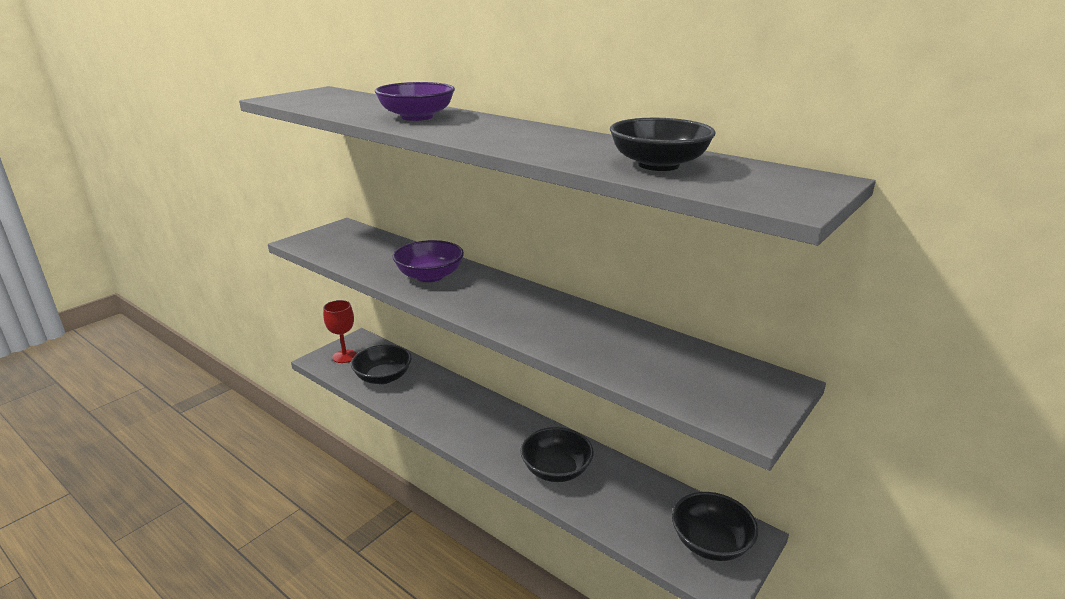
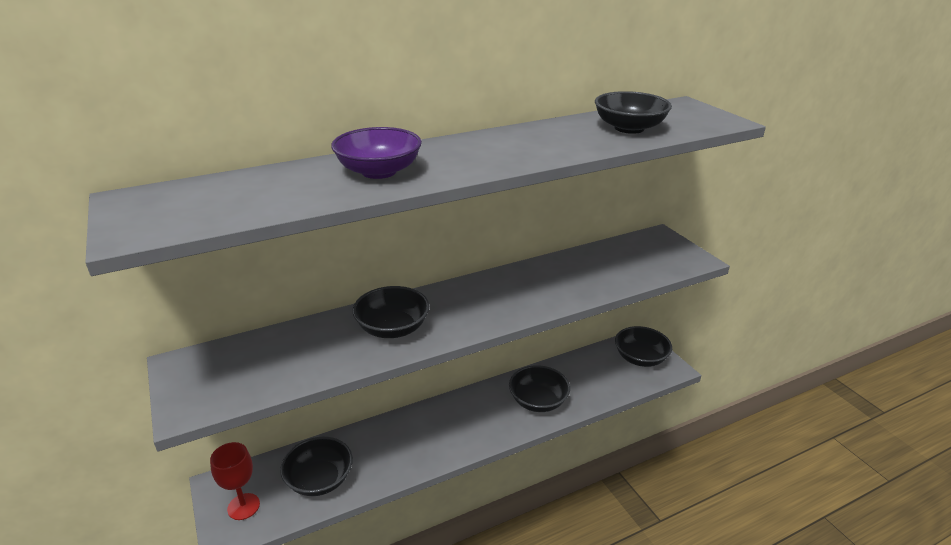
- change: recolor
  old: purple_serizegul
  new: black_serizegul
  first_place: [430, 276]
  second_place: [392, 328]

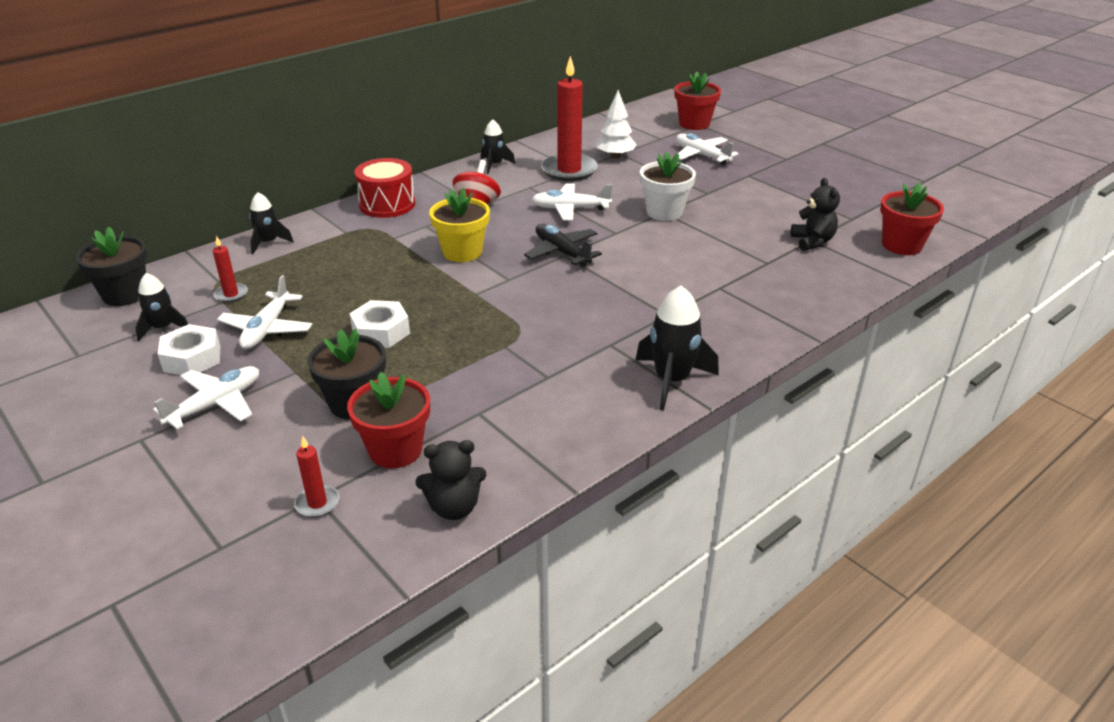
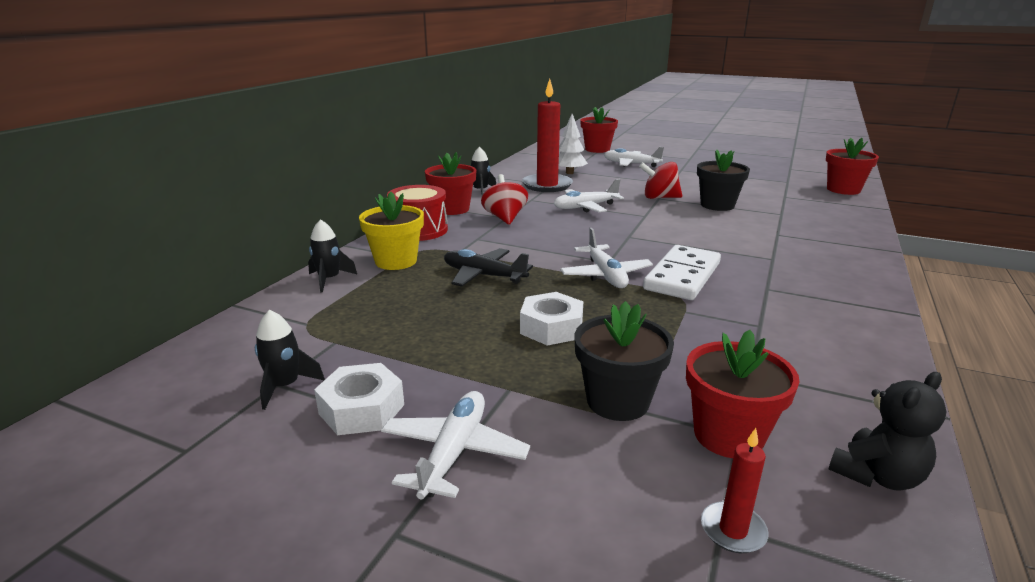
- change: move
  old: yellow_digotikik
  first_place: [462, 252]
  second_place: [396, 261]
- change: insert
  new: red_digotikik
  second_place: [452, 209]
- change: move
  old: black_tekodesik
  first_place: [562, 252]
  second_place: [483, 275]
- change: move
  old: white_tekodesik
  first_place: [267, 329]
  second_place: [605, 275]
- change: replace
  old: white_digotikik
  new: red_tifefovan
  first_place: [664, 212]
  second_place: [659, 198]
- change: insert
  new: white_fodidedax
  second_place: [682, 276]
- change: move
  old: black_digotikik
  first_place: [125, 294]
  second_place: [717, 205]
- change: delete
  old: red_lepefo
  first_place: [231, 294]
- change: delete
  old: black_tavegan
  first_place: [671, 380]
- change: delete
  old: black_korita
  first_place: [812, 242]

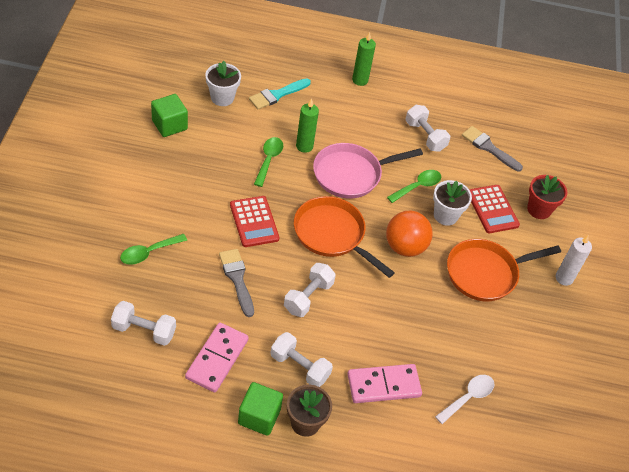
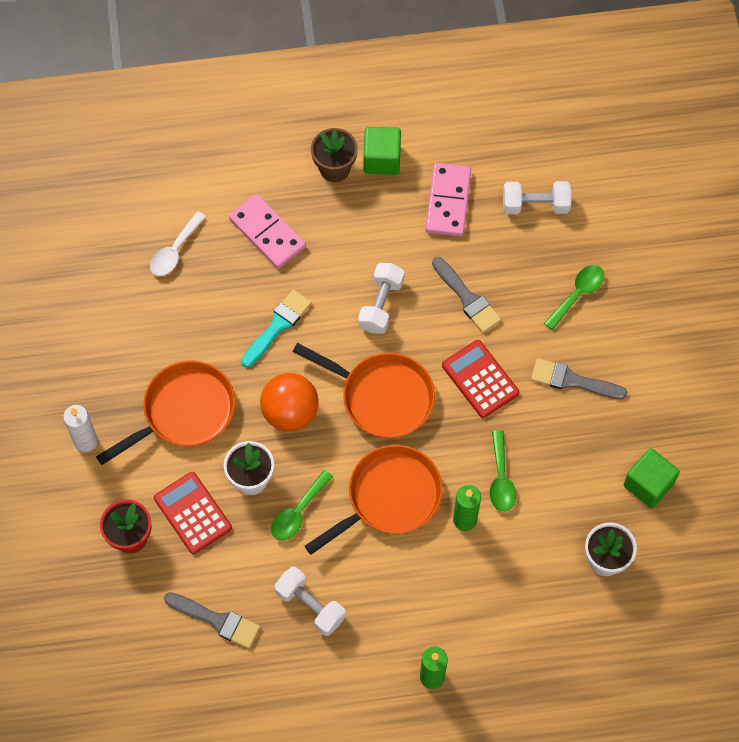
- change: rotate
  old: pink_fodidedax
  first_place: [383, 385]
  second_place: [267, 233]
  degrees: 75
- change: move
  old: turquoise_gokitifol
  first_place: [277, 95]
  second_place: [278, 326]
- change: recolor
  old: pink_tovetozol
  new: orange_tovetozol
  first_place: [351, 174]
  second_place: [389, 498]
- change: insert
  new: grey_gokitifol
  second_place: [572, 380]
- change: delete
  old: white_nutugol
  first_place: [300, 367]

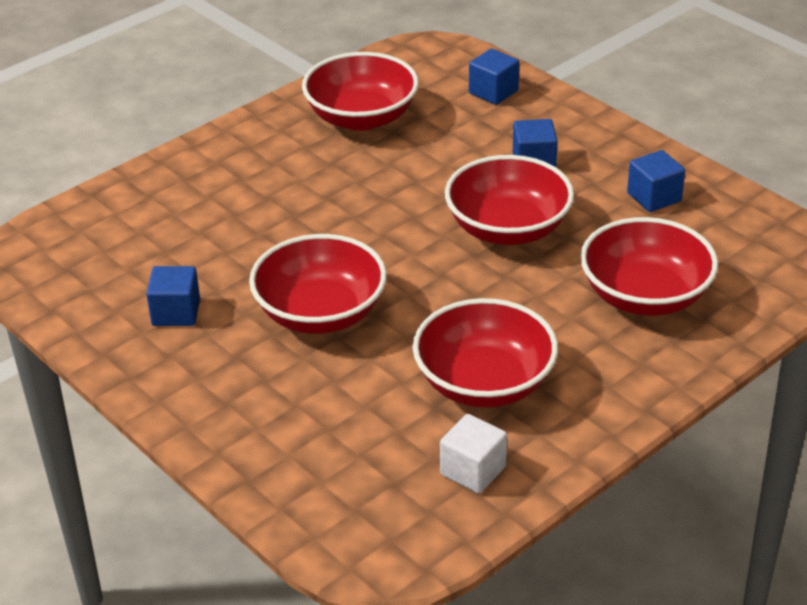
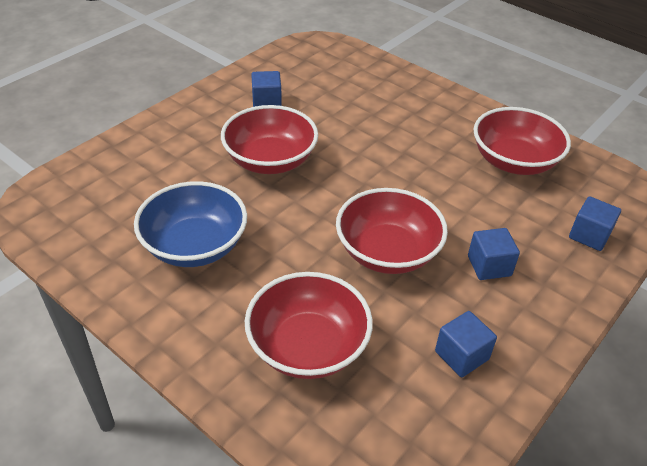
- change: recolor
  old: red_serizegul
  new: blue_serizegul
  first_place: [484, 383]
  second_place: [195, 246]
- change: delete
  old: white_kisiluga
  first_place: [473, 470]

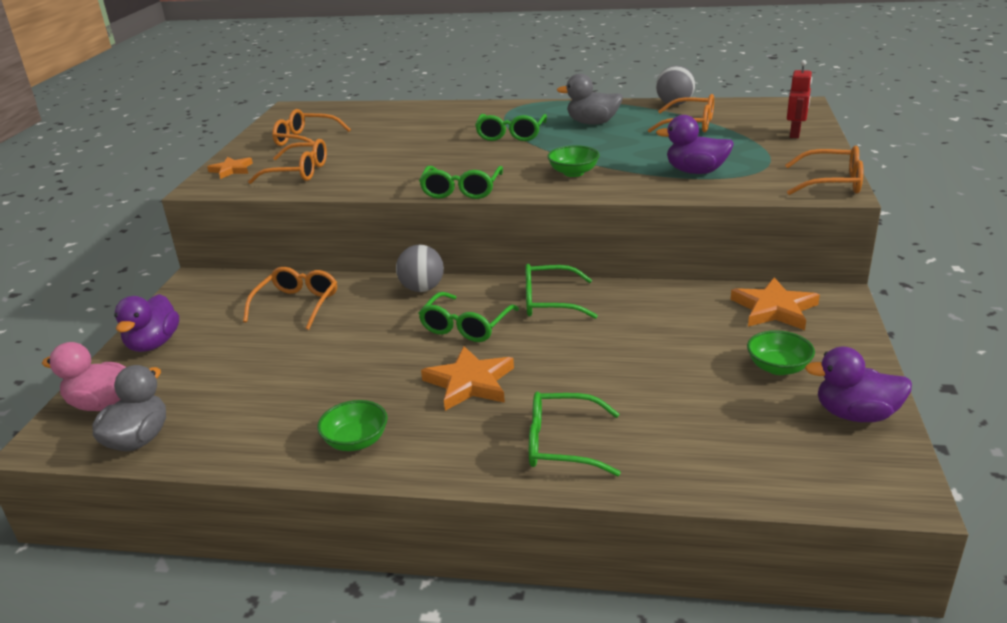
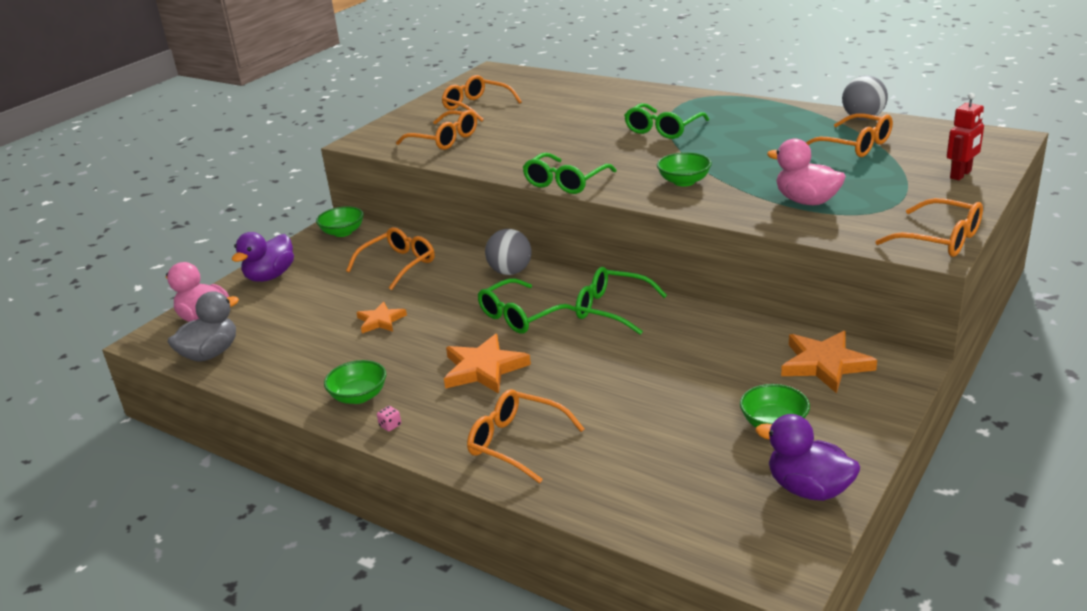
- change: insert
  new: green_serizegul
  second_place: [343, 232]
- change: move
  old: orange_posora
  first_place: [231, 170]
  second_place: [380, 321]
- change: insert
  new: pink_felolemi
  second_place: [390, 426]
- change: recolor
  old: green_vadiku
  new: orange_vadiku
  first_place: [562, 444]
  second_place: [516, 443]
- change: recolor
  old: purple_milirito
  new: pink_milirito
  first_place: [695, 172]
  second_place: [806, 201]
- change: delete
  old: grey_milirito
  first_place: [592, 123]

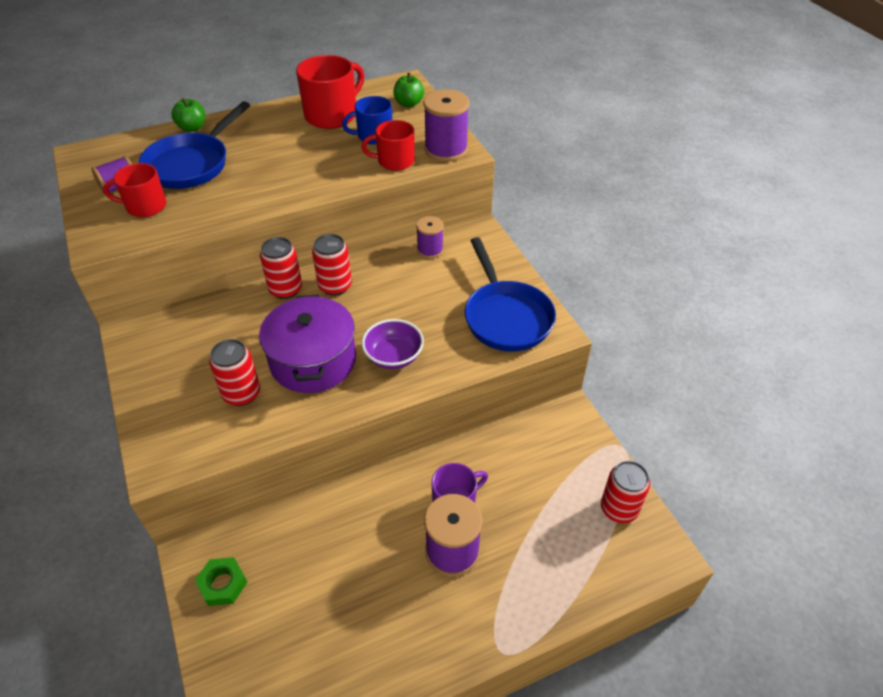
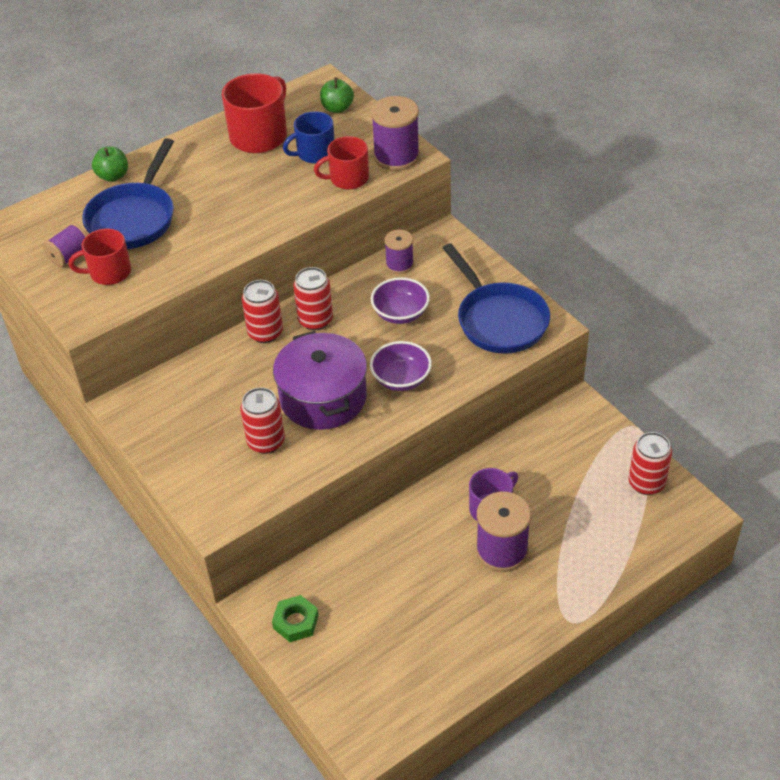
- change: insert
  new: purple_serizegul
  second_place: [400, 313]

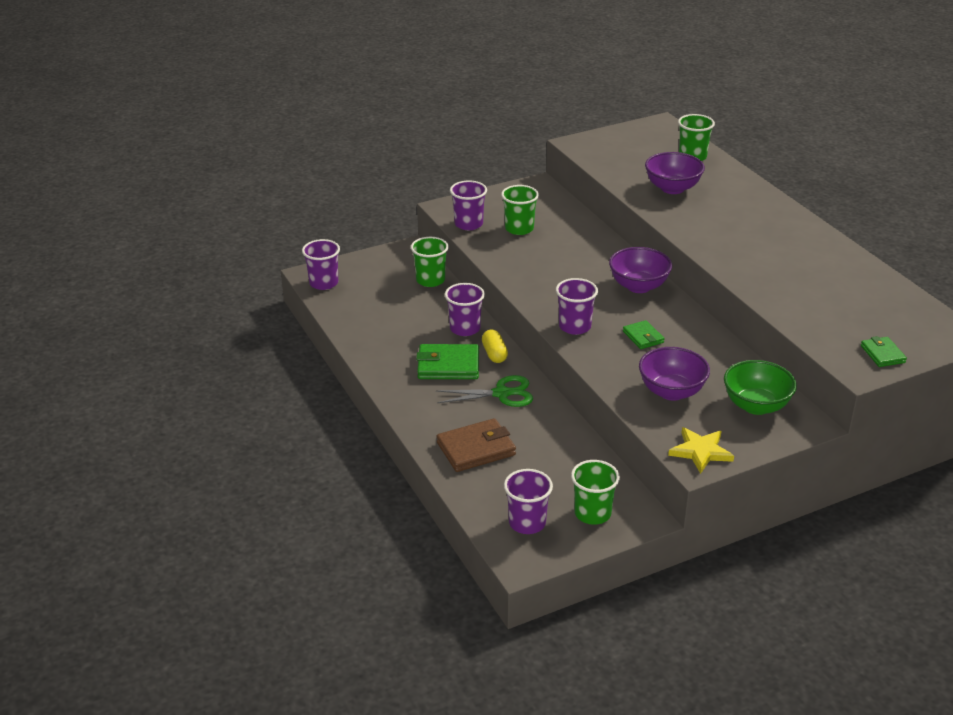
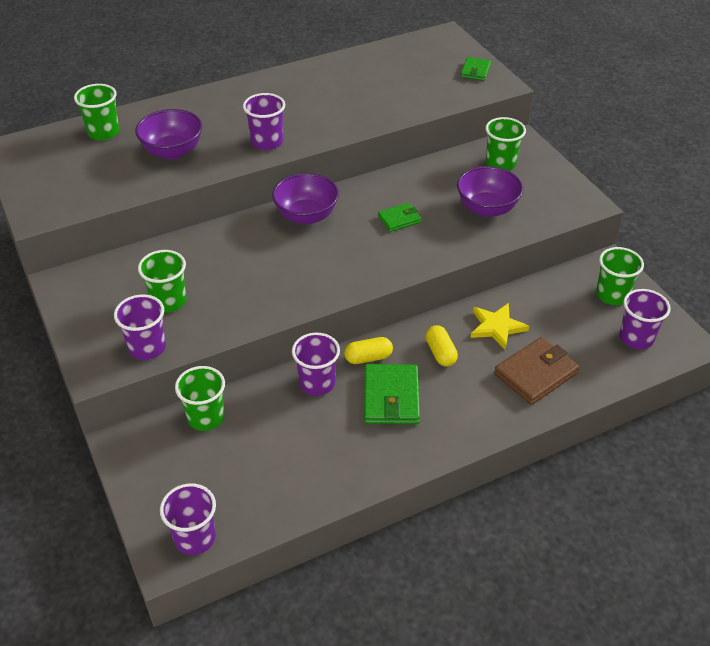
- change: move
  old: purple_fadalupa
  first_place: [575, 326]
  second_place: [267, 142]
- change: replace
  old: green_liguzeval
  new: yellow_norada
  first_place: [501, 393]
  second_place: [440, 353]
- change: rotate
  old: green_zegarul
  first_place: [882, 354]
  second_place: [475, 71]
  degrees: -60
- change: move
  old: yellow_posora
  first_place: [700, 451]
  second_place: [496, 327]
- change: replace
  old: green_serizegul
  new: green_fadalupa
  first_place: [756, 406]
  second_place: [500, 164]
- change: rotate
  old: brown_zegarul
  first_place: [476, 449]
  second_place: [536, 374]
  degrees: 75

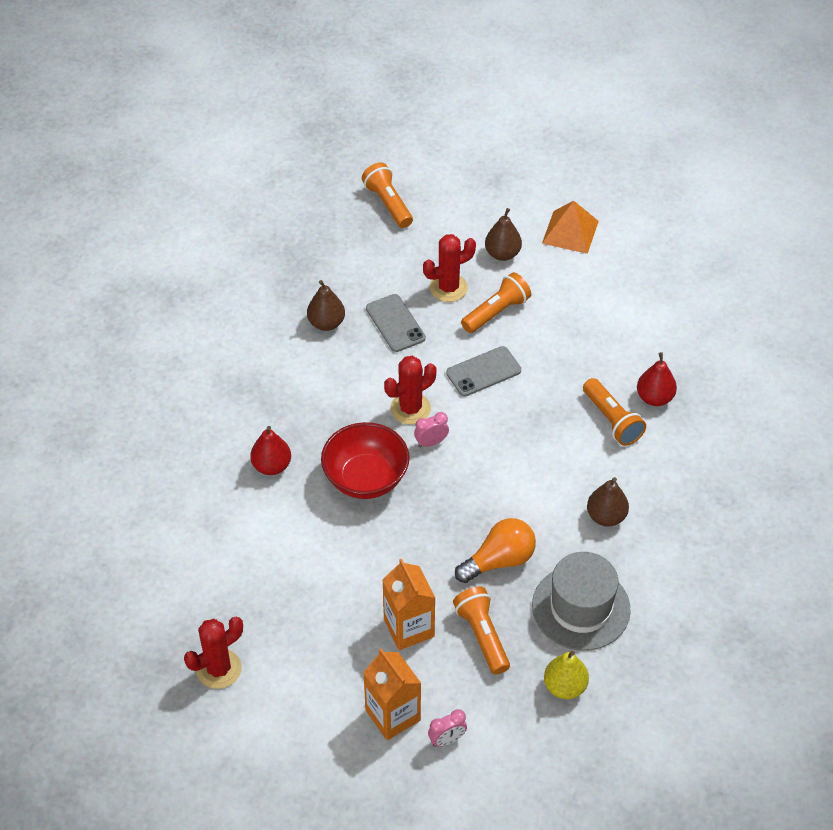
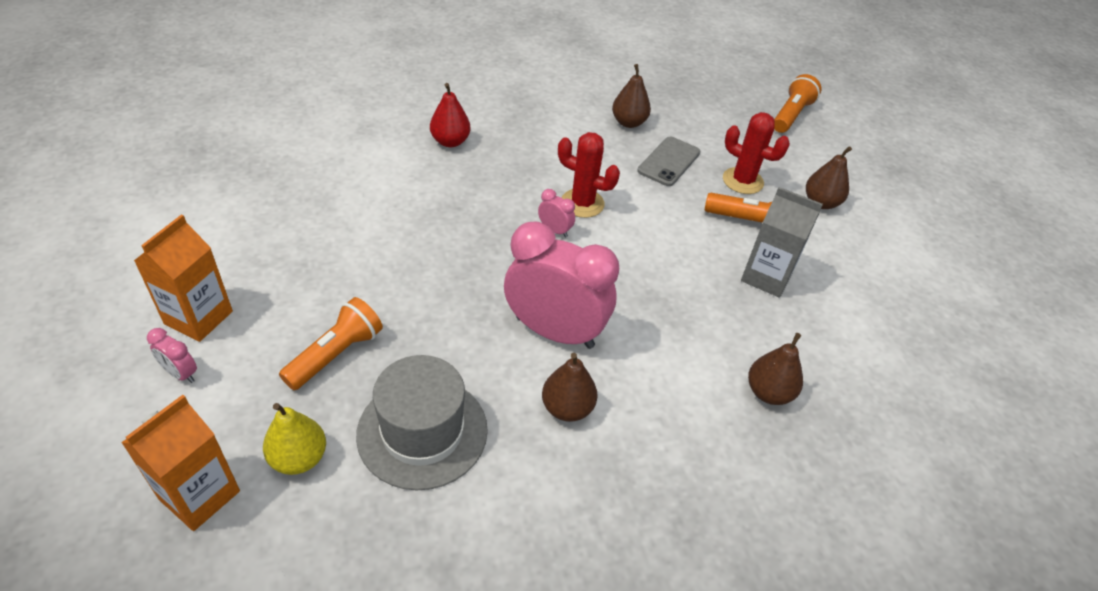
- change: move
  old: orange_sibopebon
  first_place: [409, 628]
  second_place: [199, 495]
- change: insert
  new: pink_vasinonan
  second_place: [554, 332]
- change: insert
  new: grey_sibopebon
  second_place: [766, 277]
- change: recolor
  old: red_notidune
  new: brown_notidune
  first_place: [654, 398]
  second_place: [768, 392]
- change: delete
  old: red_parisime
  first_place: [219, 669]
- change: delete
  old: red_serizegul
  first_place: [366, 478]
- change: delete
  old: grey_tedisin
  first_place: [483, 372]
- change: delete
  old: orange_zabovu
  first_place: [499, 560]
- change: delete
  old: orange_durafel
  first_place: [570, 232]
- change: delete
  old: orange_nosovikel
  first_place: [612, 420]

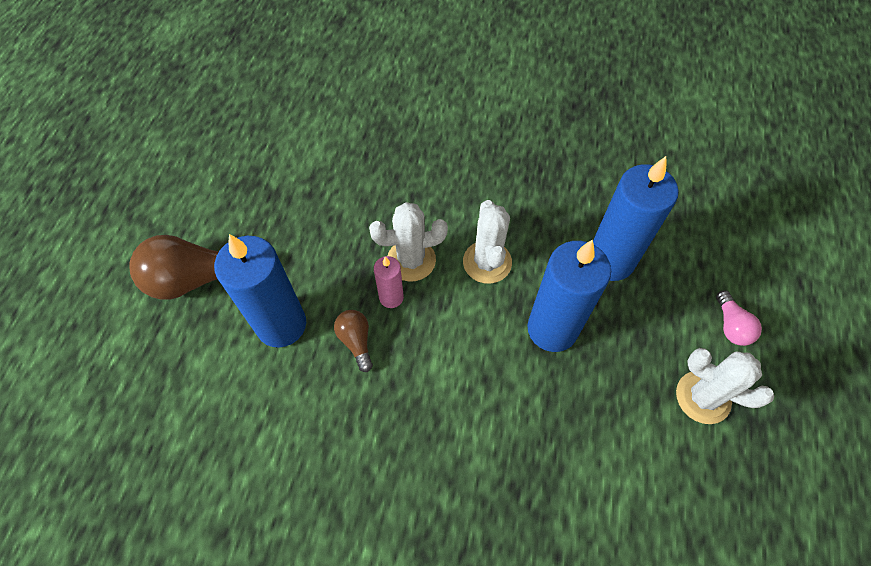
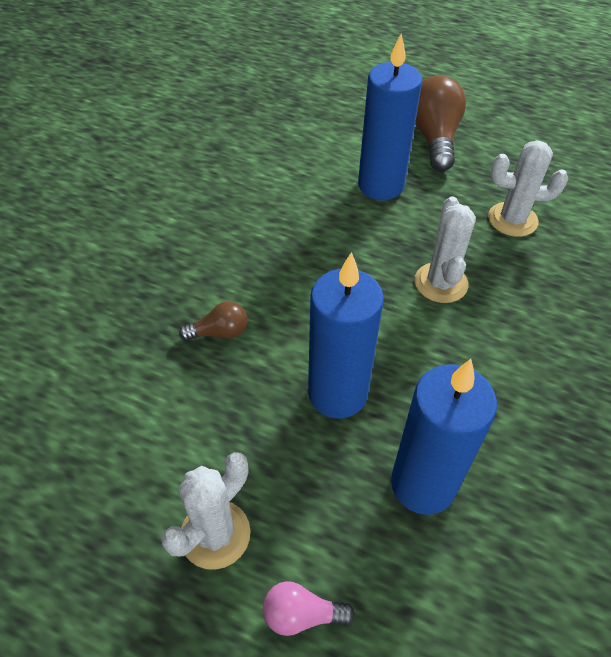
- change: move
  old: brown_zabovu
  first_place: [356, 341]
  second_place: [219, 332]
- change: move
  old: white_parisime
  first_place: [487, 262]
  second_place: [512, 219]
- change: delete
  old: pink_lepefo
  first_place: [391, 297]

